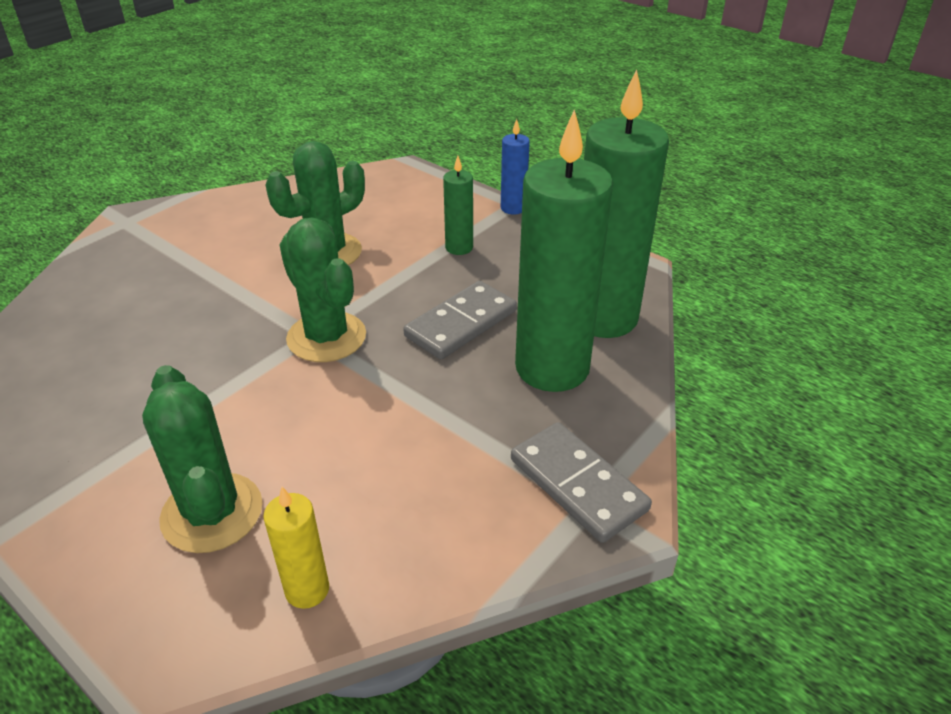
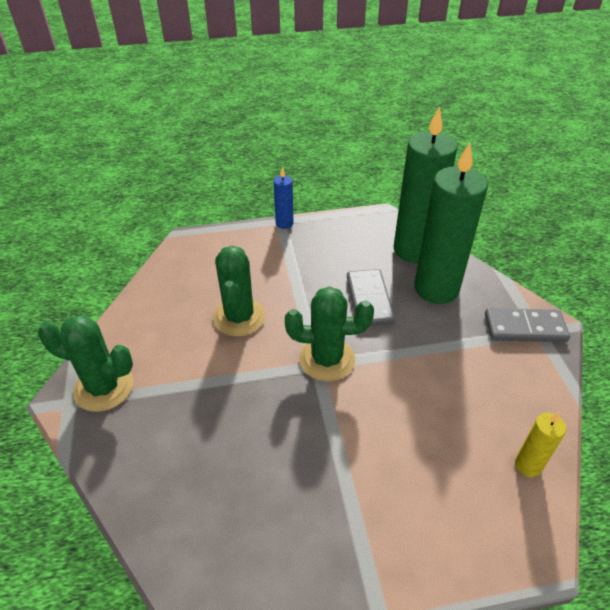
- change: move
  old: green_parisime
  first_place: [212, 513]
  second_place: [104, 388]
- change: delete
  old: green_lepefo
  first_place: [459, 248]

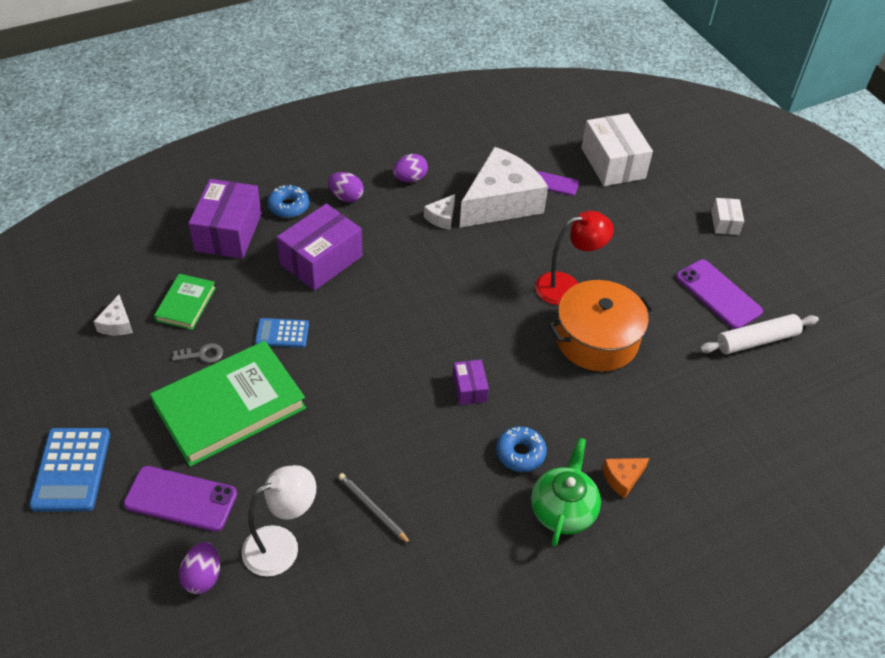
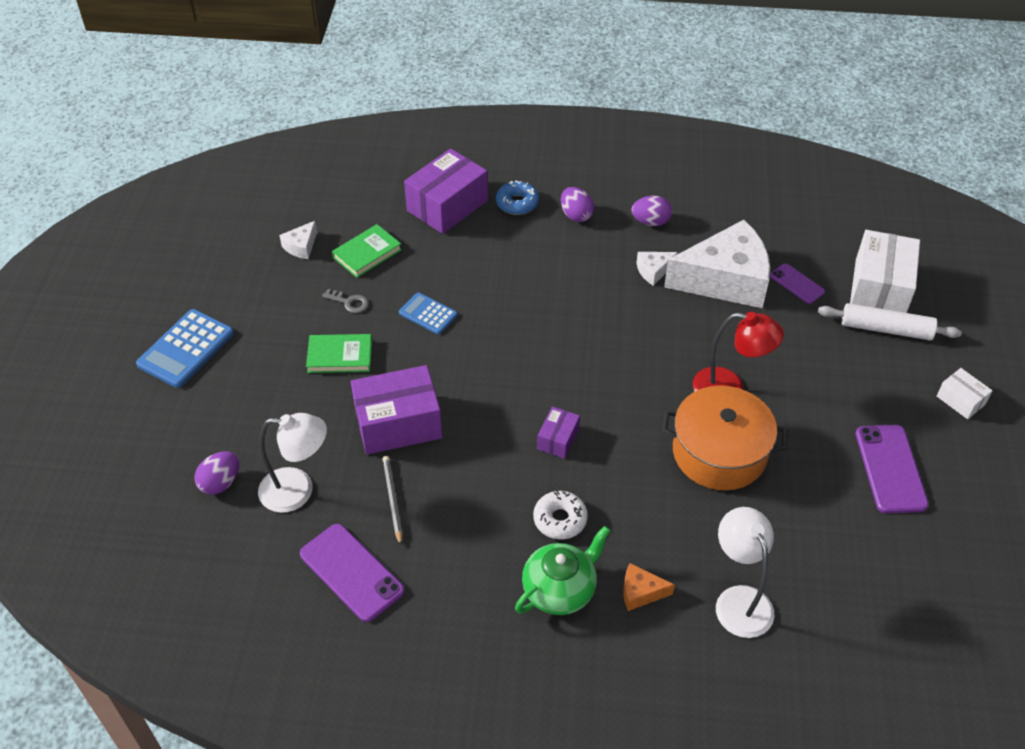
- change: move
  old: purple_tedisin
  first_place: [181, 499]
  second_place: [351, 572]
- change: resize
  old: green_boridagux
  first_place: [229, 406]
  second_place: [340, 356]
  factor: 0.5
- change: move
  old: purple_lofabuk
  first_place: [321, 260]
  second_place: [398, 423]
- change: recolor
  old: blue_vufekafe
  new: white_vufekafe
  first_place: [520, 453]
  second_place: [560, 519]
- change: insert
  new: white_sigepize
  second_place: [739, 600]
- change: move
  old: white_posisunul
  first_place: [756, 340]
  second_place: [886, 329]
- change: rotate
  old: white_lofabuk
  first_place: [724, 223]
  second_place: [960, 400]
  degrees: -75

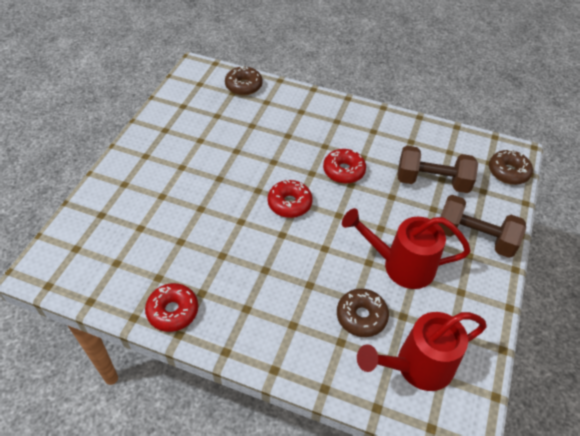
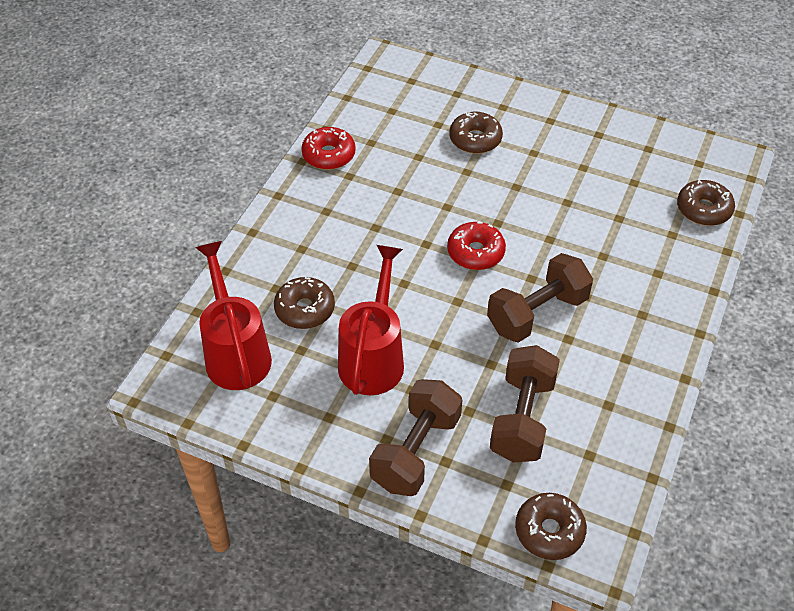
- change: insert
  new: brown_vufekafe
  second_place: [475, 139]
- change: replace
  old: red_vufekafe
  new: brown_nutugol
  first_place: [343, 171]
  second_place: [537, 313]

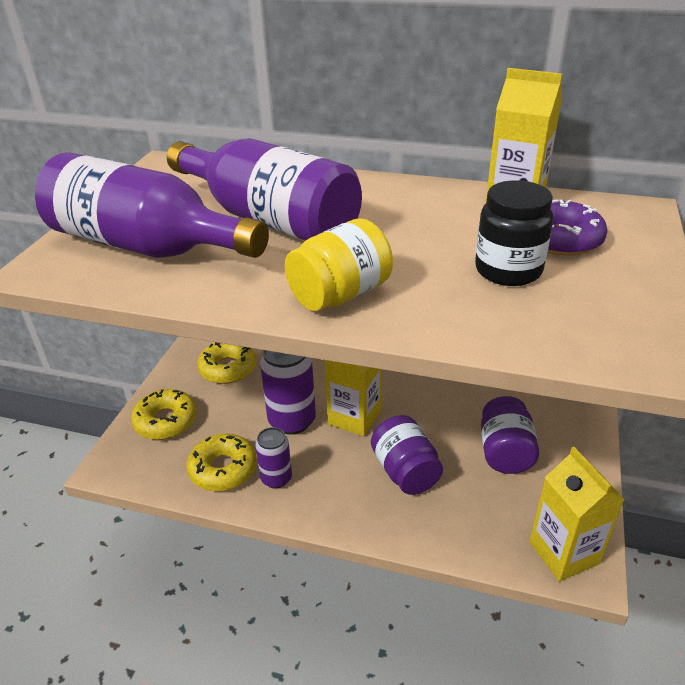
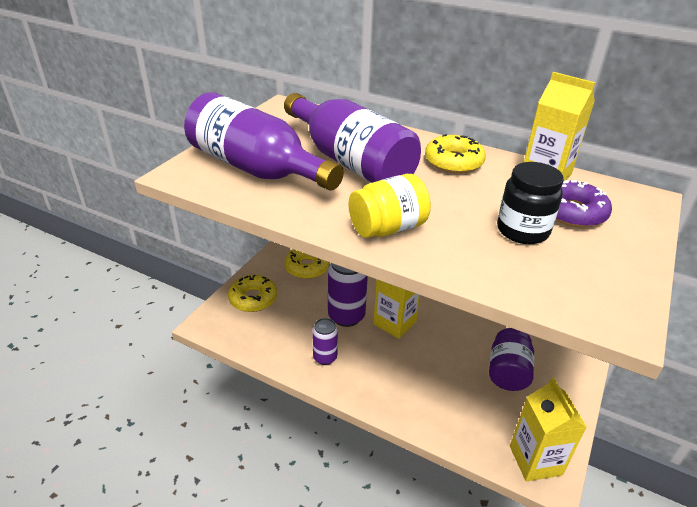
- change: move
  old: yellow_vufekafe
  first_place: [223, 469]
  second_place: [453, 162]
- change: delete
  old: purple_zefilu
  first_place: [405, 471]

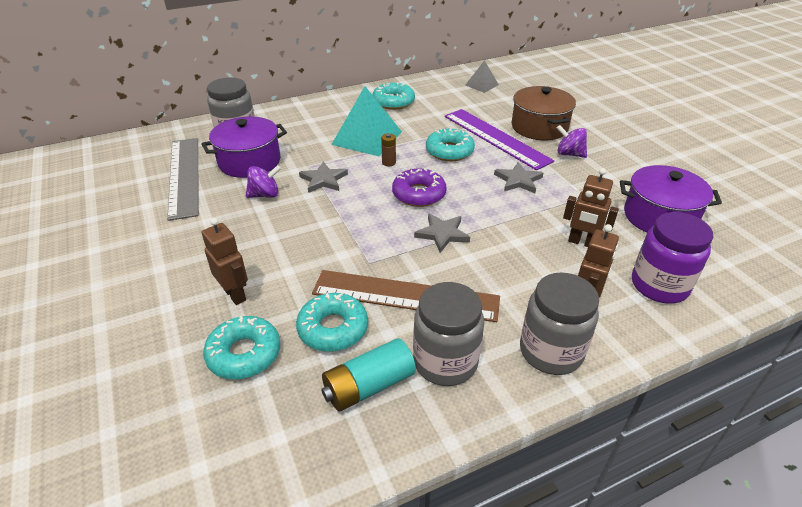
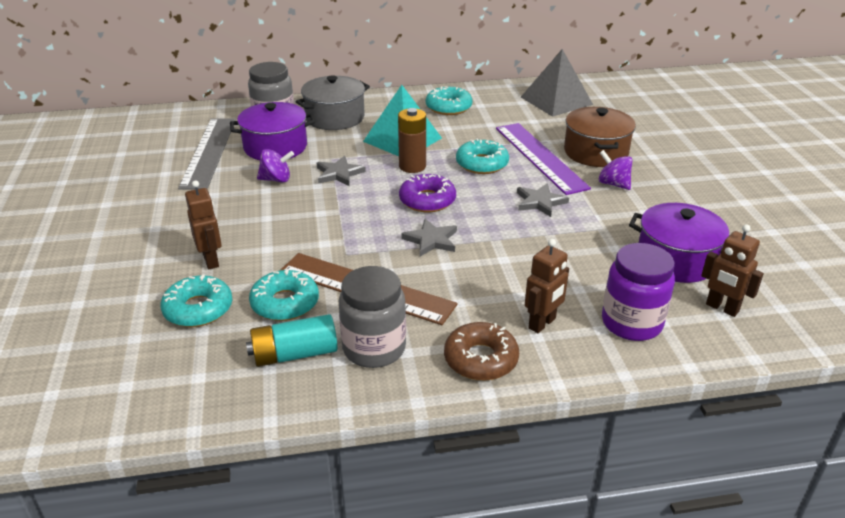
- change: insert
  new: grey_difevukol
  second_place: [335, 117]
- change: resize
  old: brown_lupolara
  first_place: [388, 162]
  second_place: [412, 166]
  factor: 1.83
- change: replace
  old: grey_zefilu
  new: brown_vufekafe
  first_place: [551, 351]
  second_place: [481, 359]
- change: resize
  old: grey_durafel
  first_place: [481, 85]
  second_place: [556, 100]
  factor: 1.86
- change: move
  old: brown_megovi
  first_place: [582, 242]
  second_place: [722, 308]

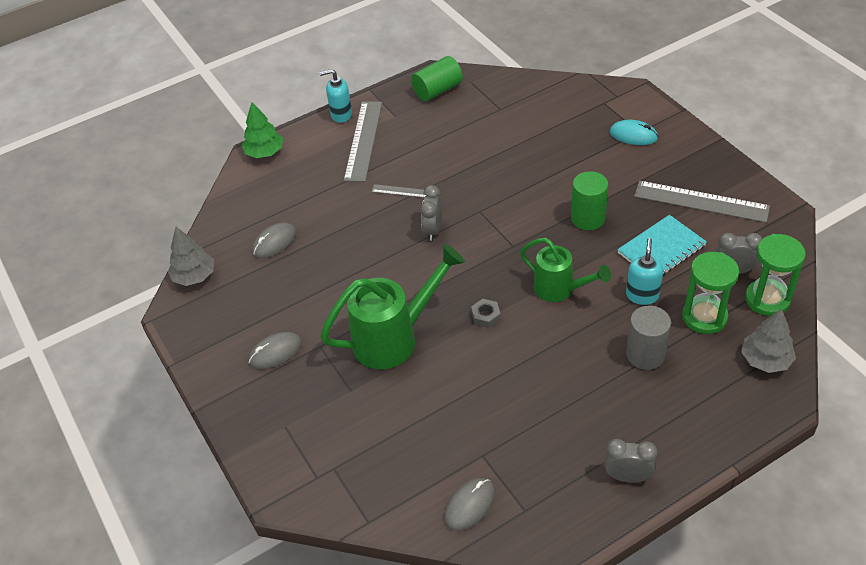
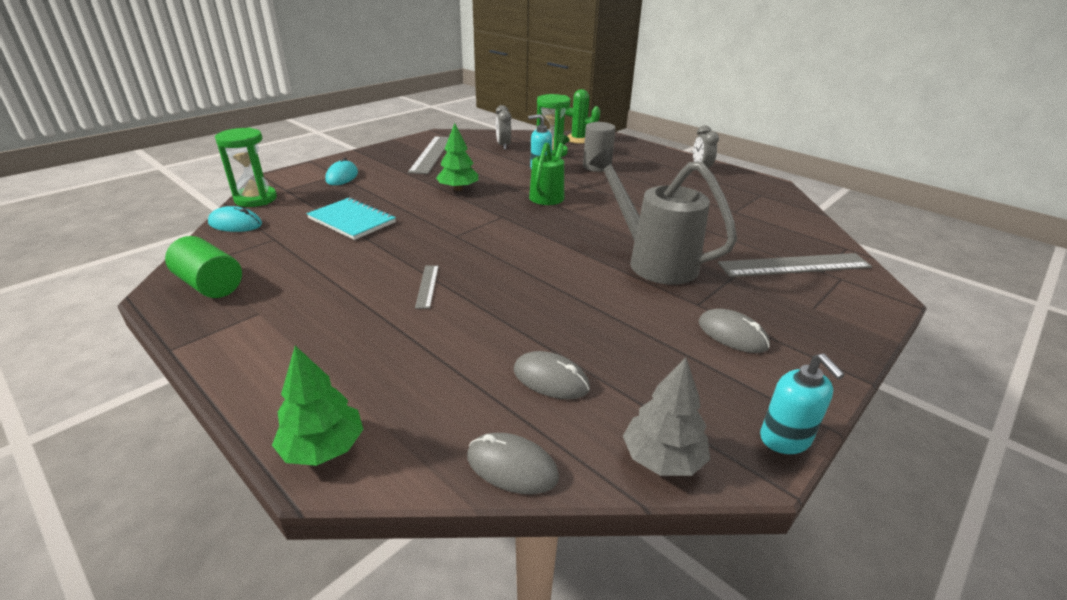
- change: insert
  new: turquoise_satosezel
  second_place: [235, 224]
- change: move
  old: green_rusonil
  first_place: [767, 299]
  second_place: [256, 199]
- change: move
  old: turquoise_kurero
  first_place: [661, 249]
  second_place: [352, 220]
- change: replace
  old: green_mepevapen
  new: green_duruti
  first_place: [588, 218]
  second_place: [458, 189]
- change: move
  old: grey_satosezel
  first_place: [469, 505]
  second_place: [512, 466]
- change: replace
  old: grey_duruti
  new: green_parisime
  first_place: [765, 360]
  second_place: [578, 139]
- change: recolor
  old: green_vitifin
  new: grey_vitifin
  first_place: [394, 338]
  second_place: [653, 261]
- change: move
  old: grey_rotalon
  first_place: [363, 140]
  second_place: [794, 265]
- change: move
  old: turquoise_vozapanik
  first_place: [341, 115]
  second_place: [785, 439]
- change: delete
  old: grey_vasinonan
  first_place: [433, 230]
- change: delete
  old: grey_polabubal
  first_place: [486, 316]

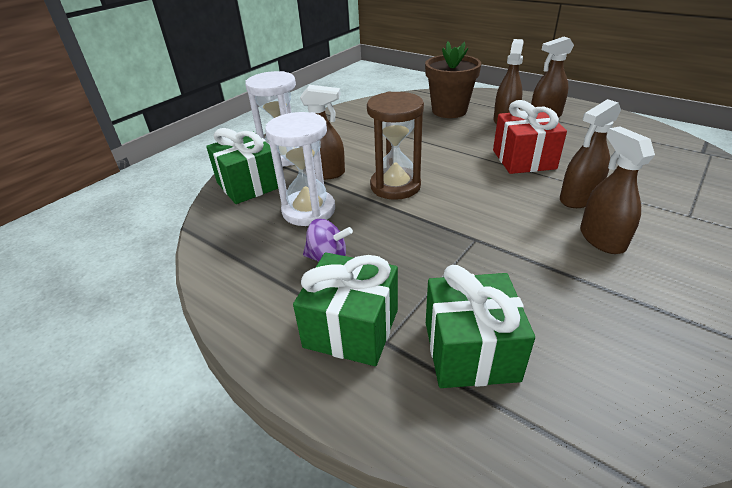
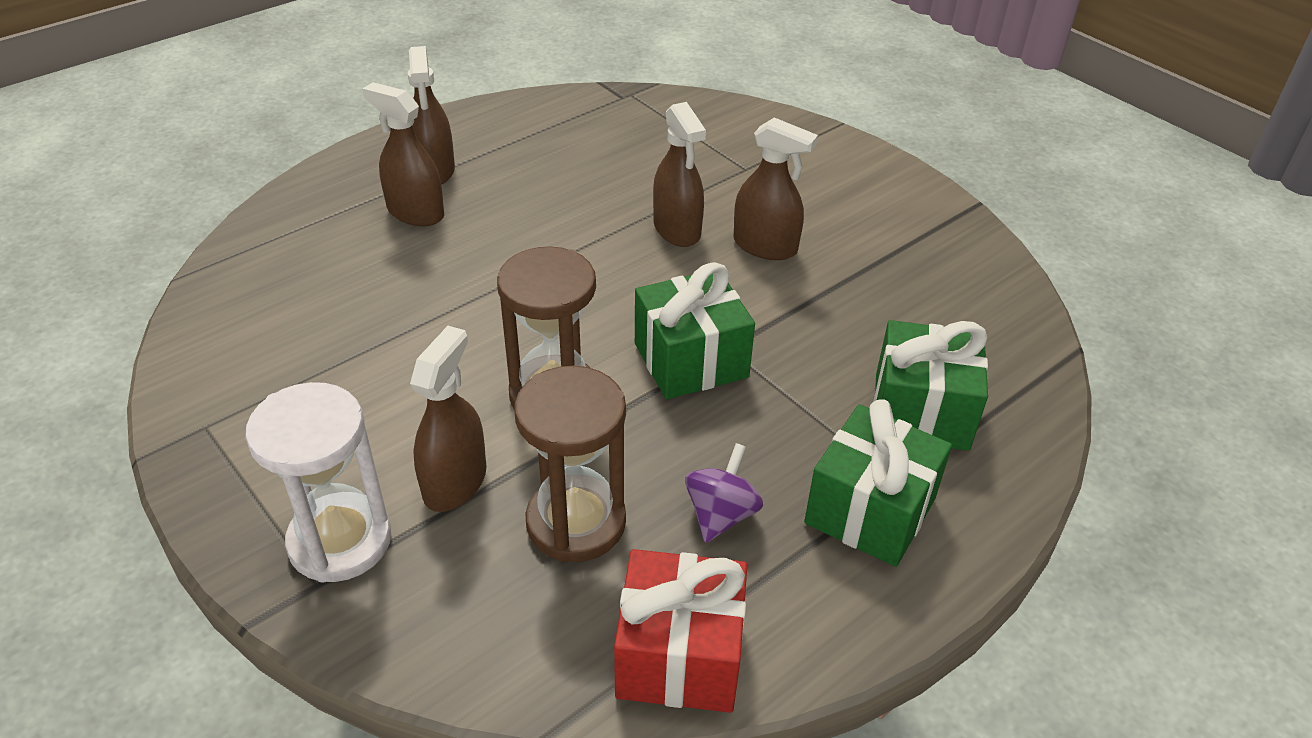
- change: recolor
  old: white_rusonil
  new: brown_rusonil
  first_place: [308, 210]
  second_place: [576, 522]
- change: move
  old: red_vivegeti
  first_place: [524, 159]
  second_place: [679, 655]
- change: move
  old: green_vivegeti
  first_place: [249, 185]
  second_place: [691, 360]
- change: rotate
  old: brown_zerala
  first_place: [601, 239]
  second_place: [765, 246]
  degrees: -150
- change: delete
  old: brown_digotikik
  first_place: [449, 111]

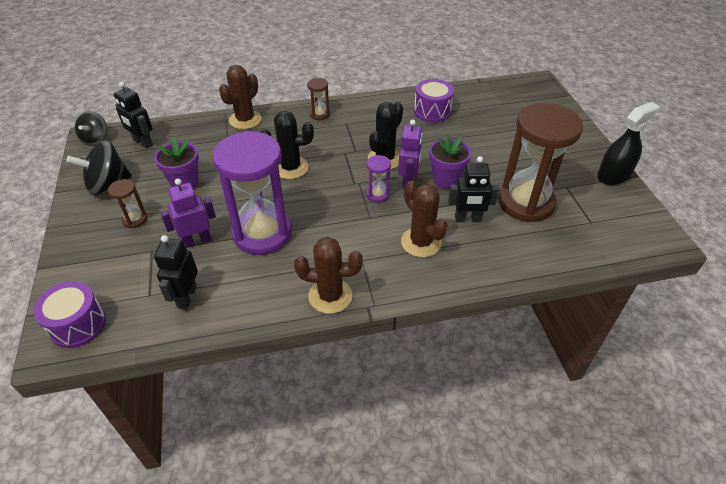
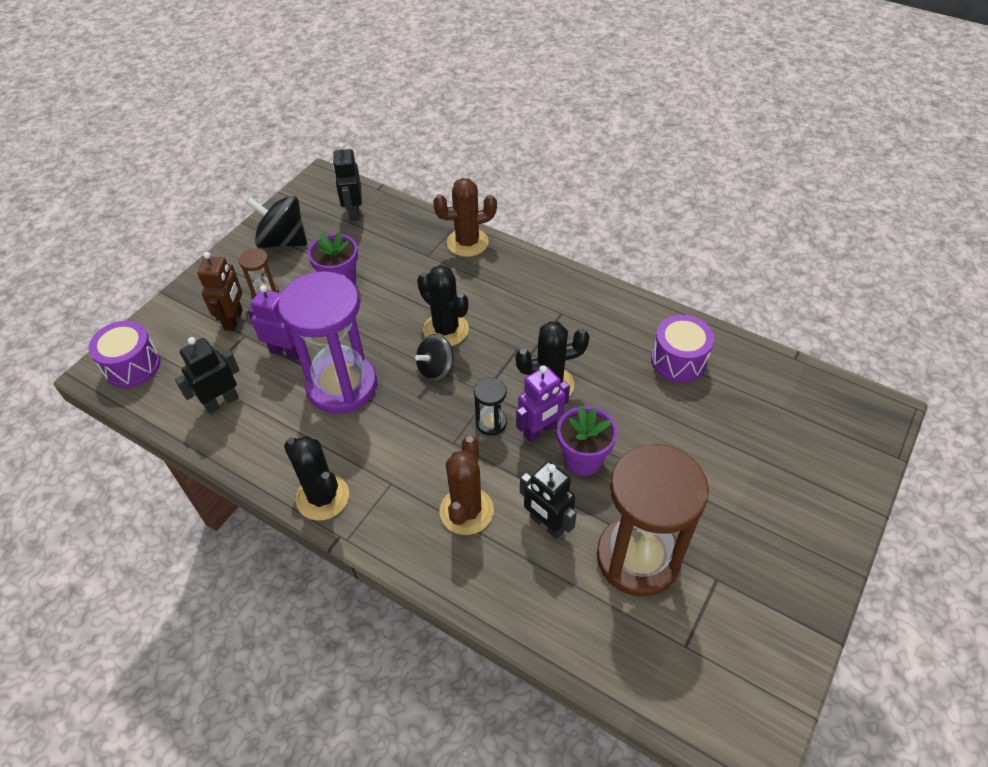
- change: insert
  new: brown_megovi
  second_place: [234, 319]
- change: recolor
  old: brown_parisime
  new: black_parisime
  first_place: [330, 296]
  second_place: [322, 497]
- change: move
  old: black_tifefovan
  first_place: [95, 139]
  second_place: [436, 369]
- change: recolor
  old: purple_rusonil
  new: black_rusonil
  first_place: [377, 194]
  second_place: [491, 423]
- change: delete
  old: brown_rusonil
  first_place: [319, 114]
- change: delete
  old: black_zerala
  first_place: [613, 175]

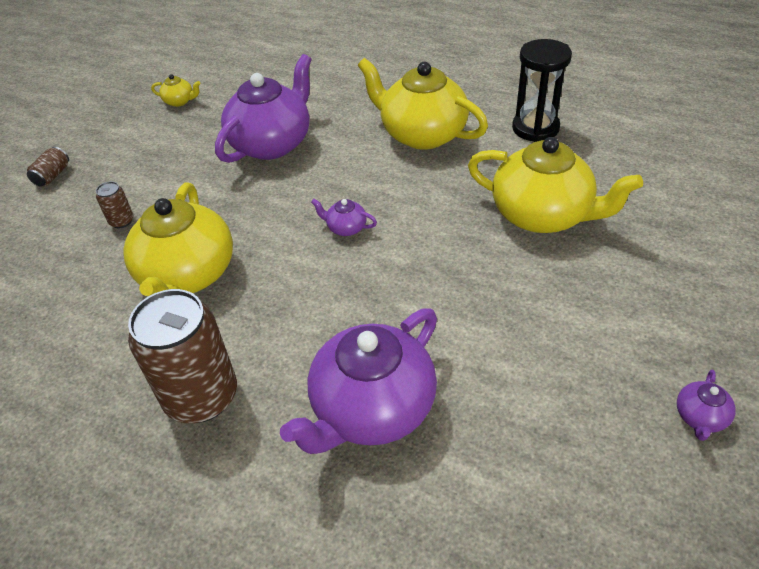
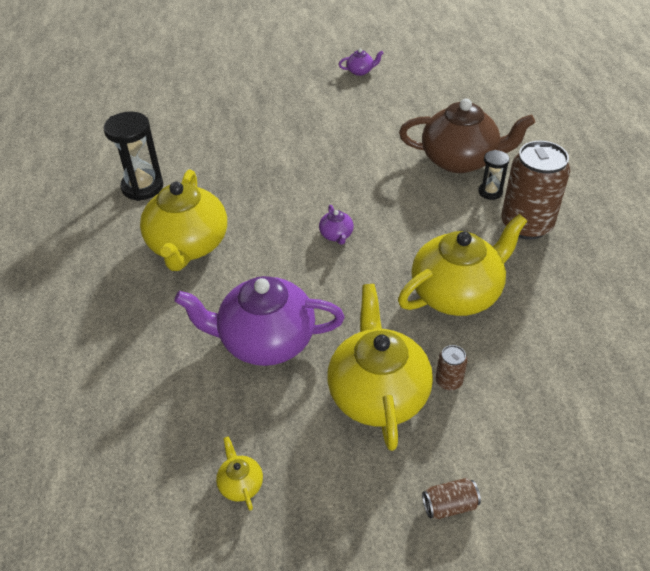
- change: move
  old: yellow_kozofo
  first_place: [543, 215]
  second_place: [377, 393]
- change: recolor
  old: purple_kozofo
  new: brown_kozofo
  first_place: [371, 409]
  second_place: [460, 160]
- change: insert
  new: black_rusonil
  second_place: [490, 192]

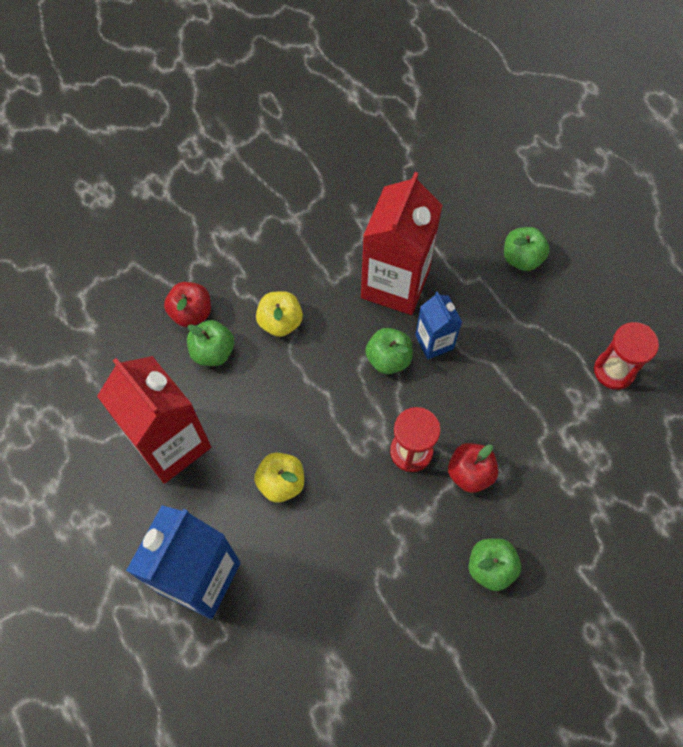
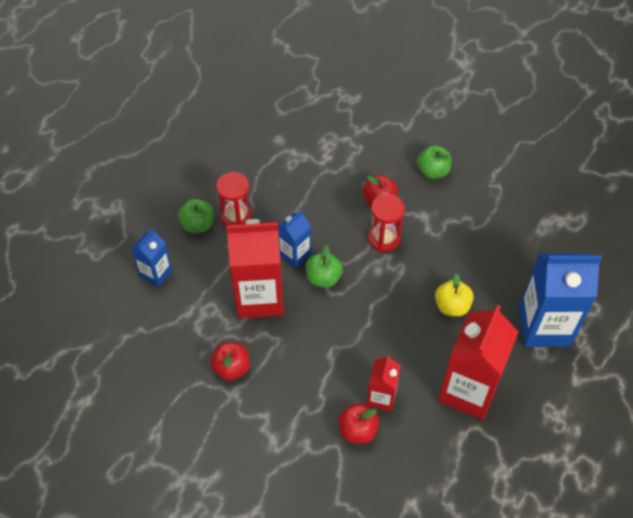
- change: insert
  new: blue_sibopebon
  second_place: [156, 273]
- change: insert
  new: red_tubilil
  second_place: [231, 368]
- change: move
  old: red_rusonil
  first_place: [614, 371]
  second_place: [236, 217]
- change: replace
  old: green_tubilil
  new: red_sibopebon
  first_place: [213, 351]
  second_place: [381, 397]
- change: delete
  old: yellow_tubilil
  first_place: [280, 322]

